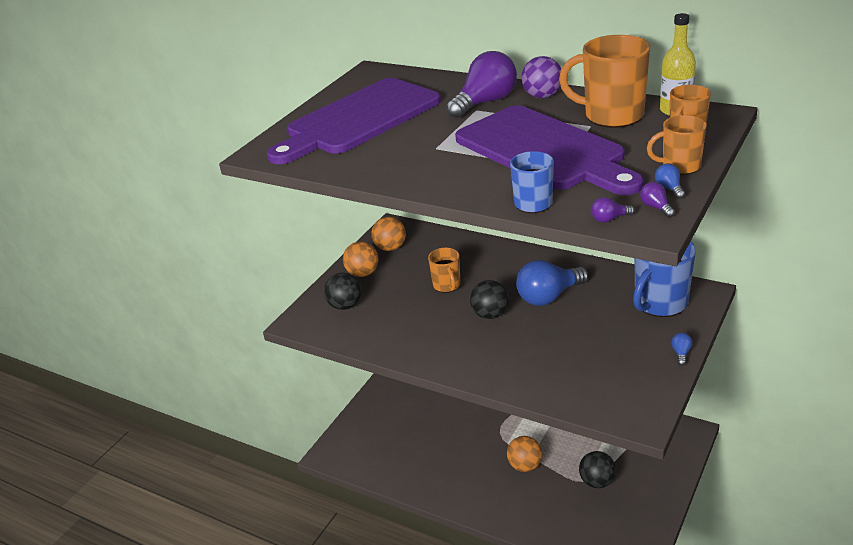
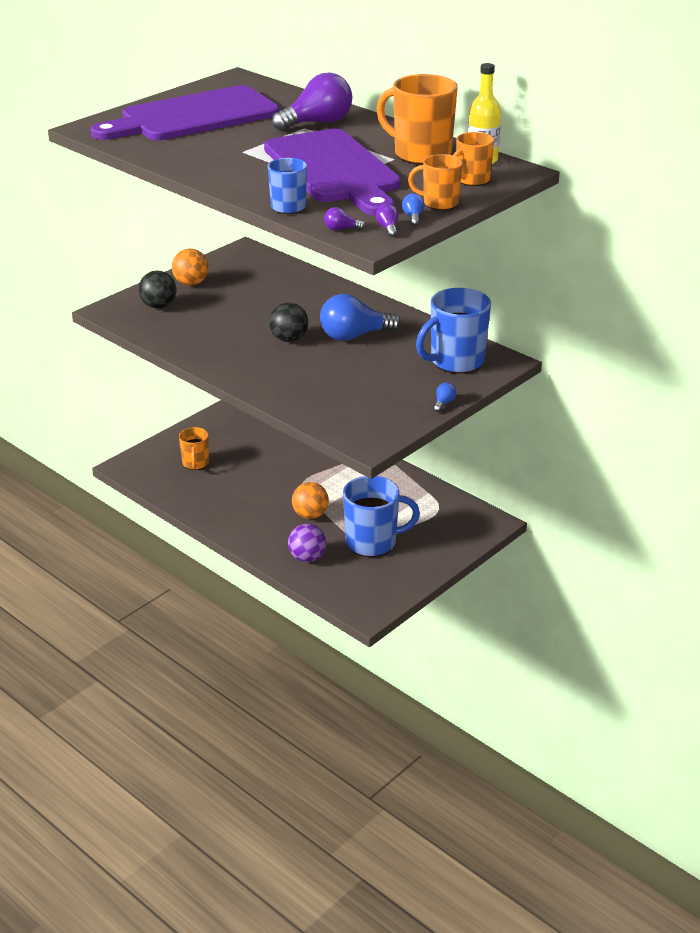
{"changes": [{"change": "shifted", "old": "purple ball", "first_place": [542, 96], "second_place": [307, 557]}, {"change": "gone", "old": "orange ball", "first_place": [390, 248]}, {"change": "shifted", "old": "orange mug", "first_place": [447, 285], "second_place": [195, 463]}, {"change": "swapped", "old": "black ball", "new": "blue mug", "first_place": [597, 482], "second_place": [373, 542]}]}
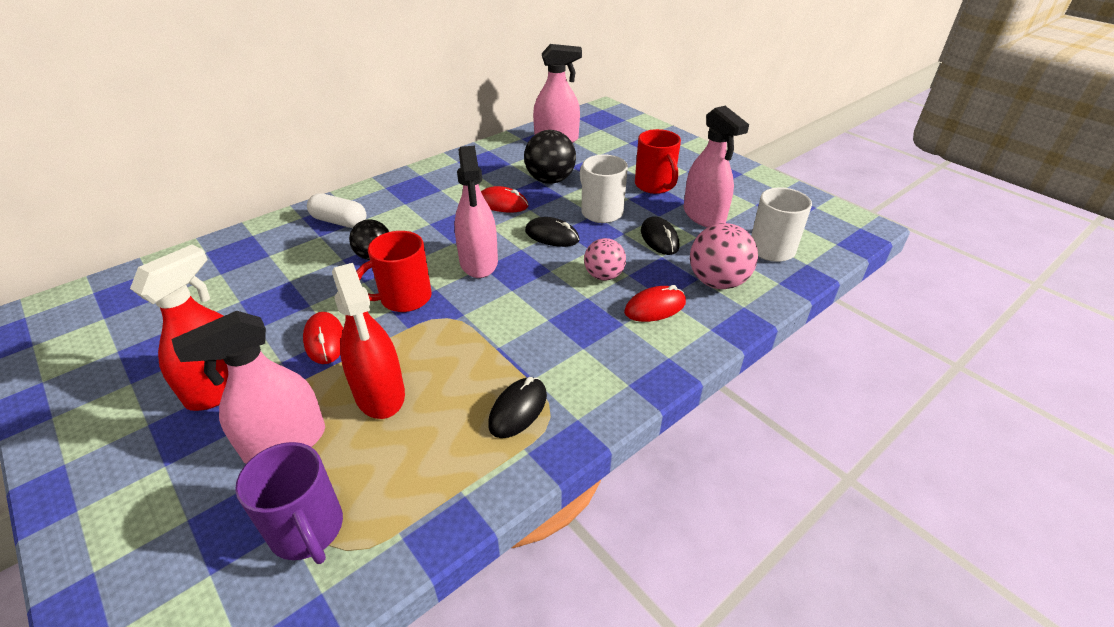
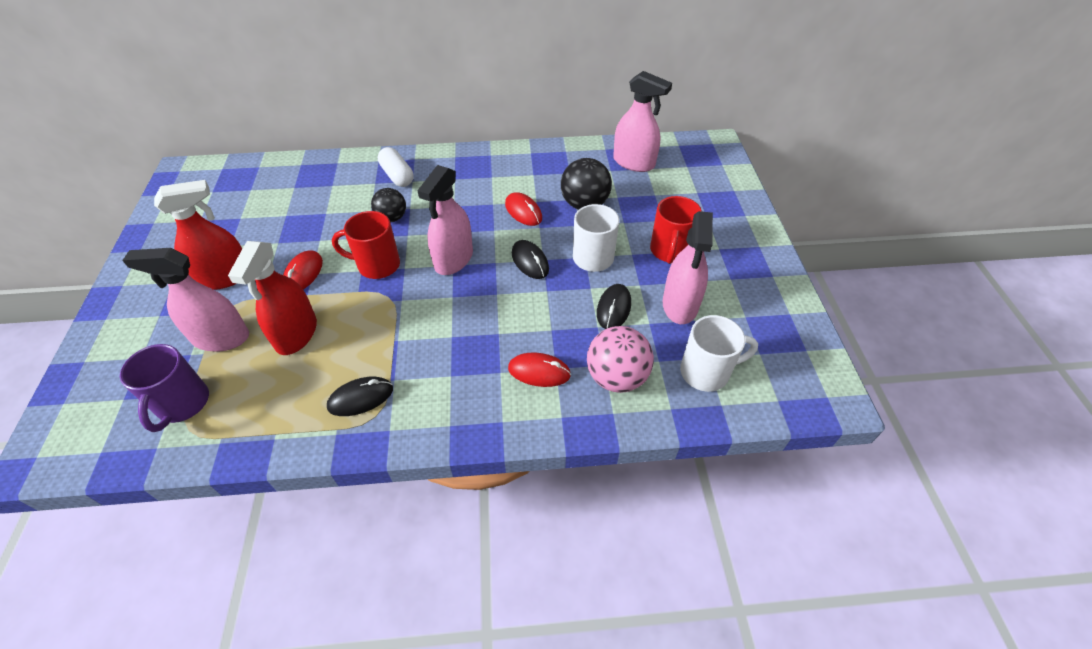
{"changes": [{"change": "gone", "old": "pink ball", "first_place": [604, 276]}]}
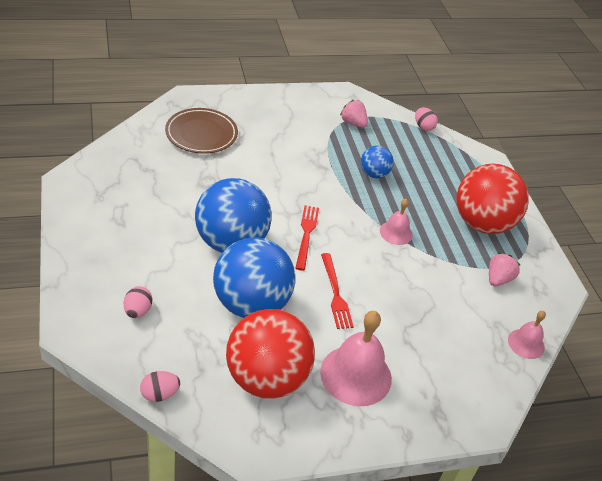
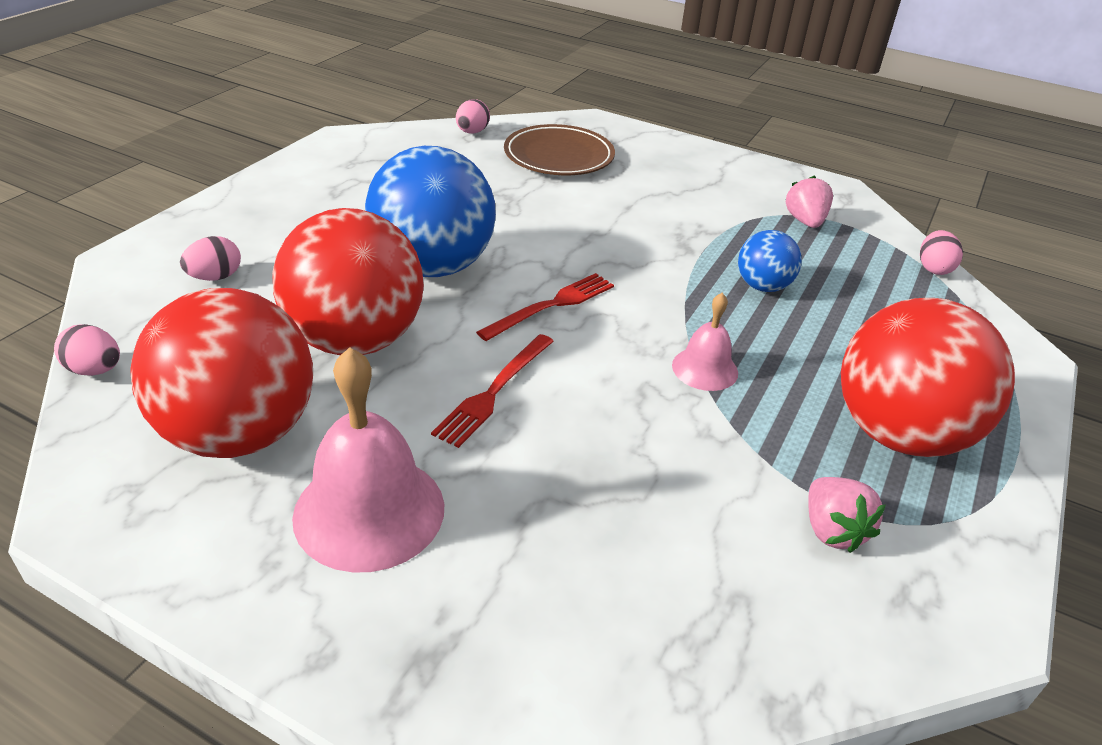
{"changes": [{"change": "repainted", "old": "blue ball", "new": "red ball", "first_place": [251, 304], "second_place": [356, 340]}, {"change": "rotated", "old": "pink strawberry", "first_place": [498, 279], "second_place": [832, 530], "degrees": 90}, {"change": "gone", "old": "pink bell", "first_place": [526, 343]}, {"change": "new", "new": "pink egg", "second_place": [472, 132]}]}
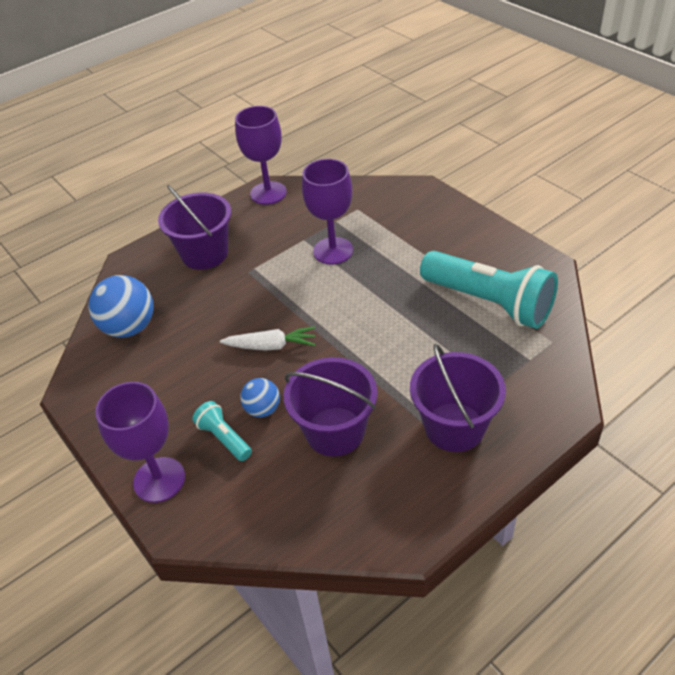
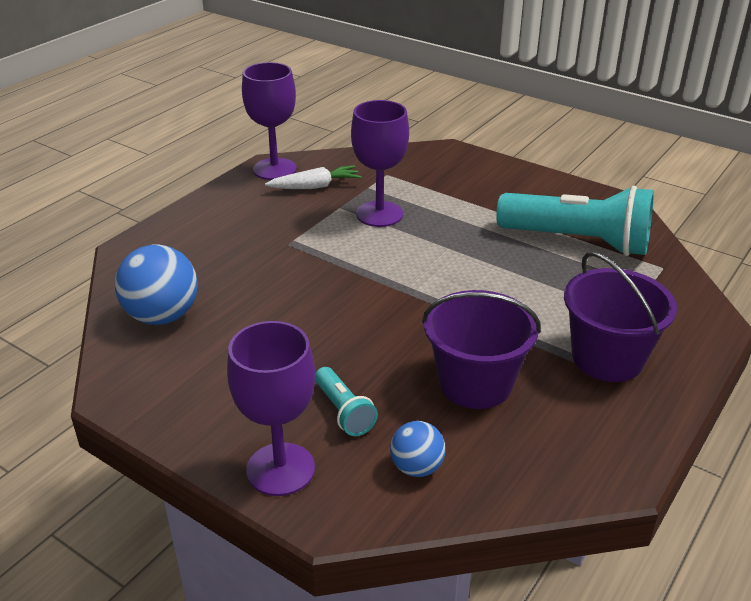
{"changes": [{"change": "gone", "old": "purple bucket", "first_place": [204, 253]}, {"change": "shifted", "old": "white carrot", "first_place": [271, 346], "second_place": [315, 186]}, {"change": "shifted", "old": "blue ball", "first_place": [263, 409], "second_place": [417, 467]}, {"change": "rotated", "old": "turquoise flashlight", "first_place": [224, 438], "second_place": [343, 411], "degrees": -150}]}
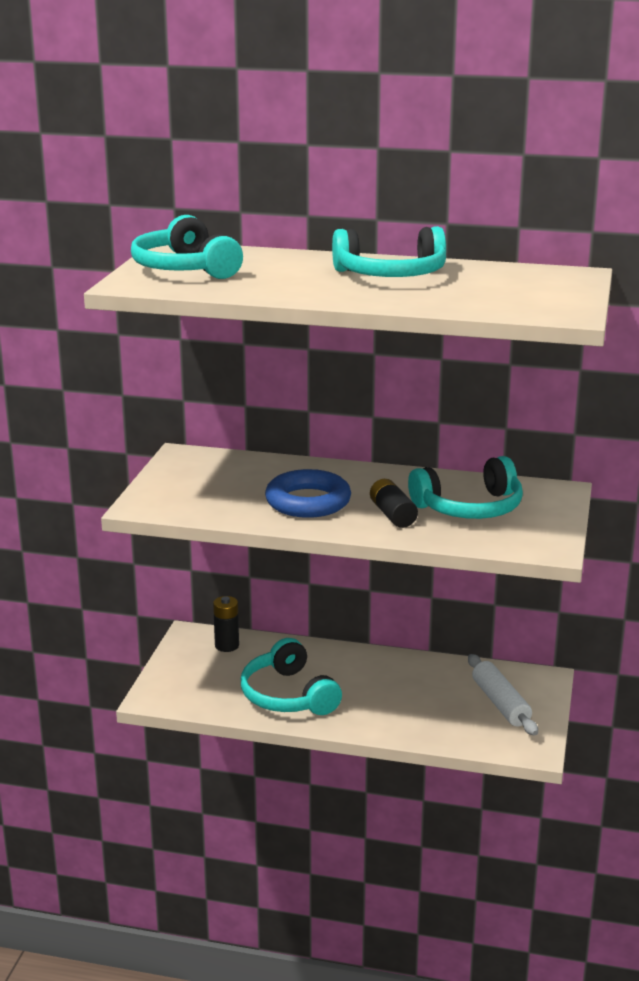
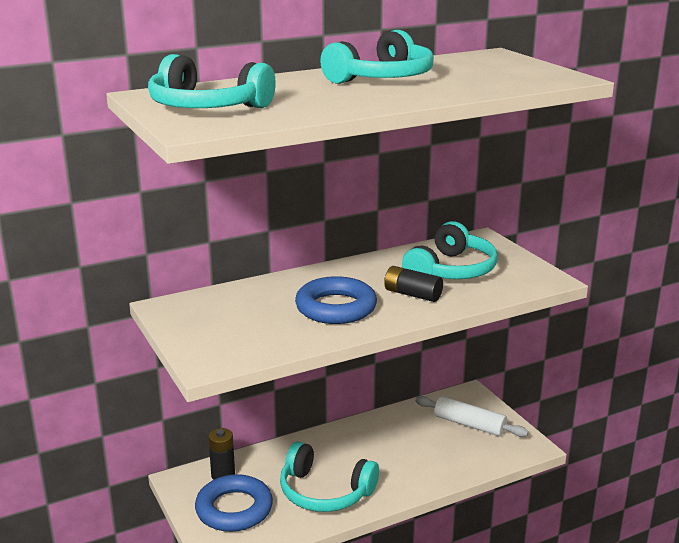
{"changes": [{"change": "new", "new": "blue ring", "second_place": [234, 509]}]}
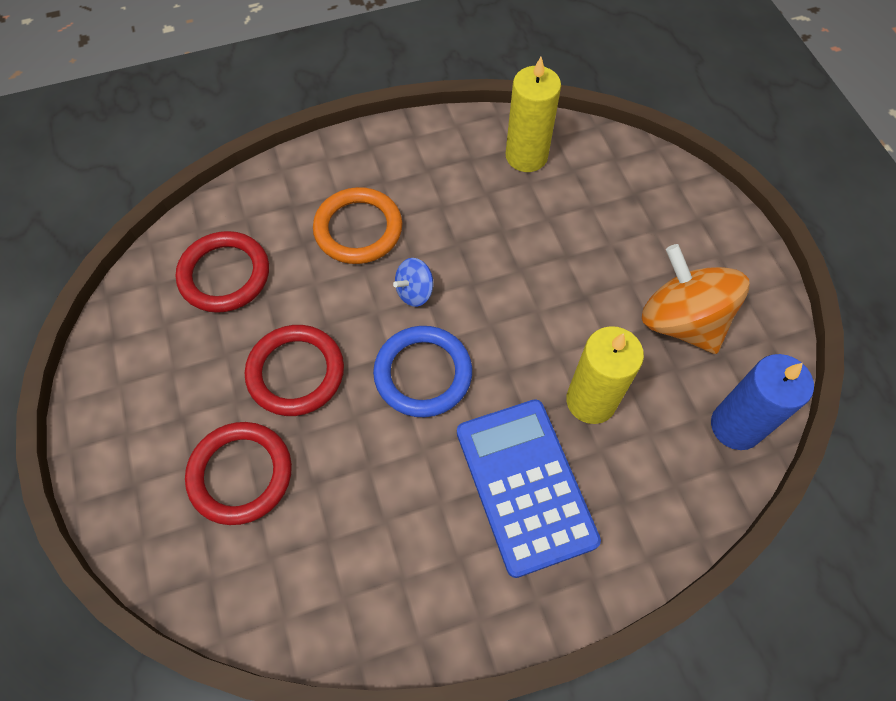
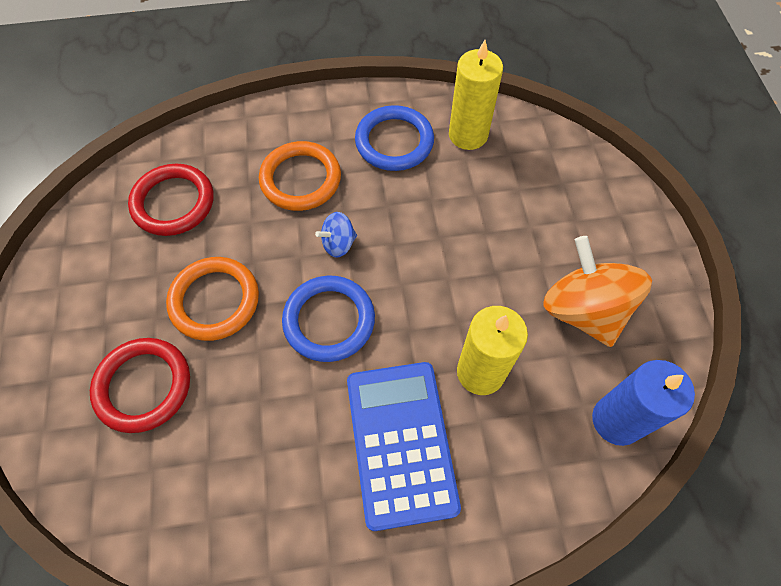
{"changes": [{"change": "repainted", "old": "red ring", "new": "orange ring", "first_place": [296, 372], "second_place": [214, 301]}, {"change": "new", "new": "blue ring", "second_place": [394, 142]}]}
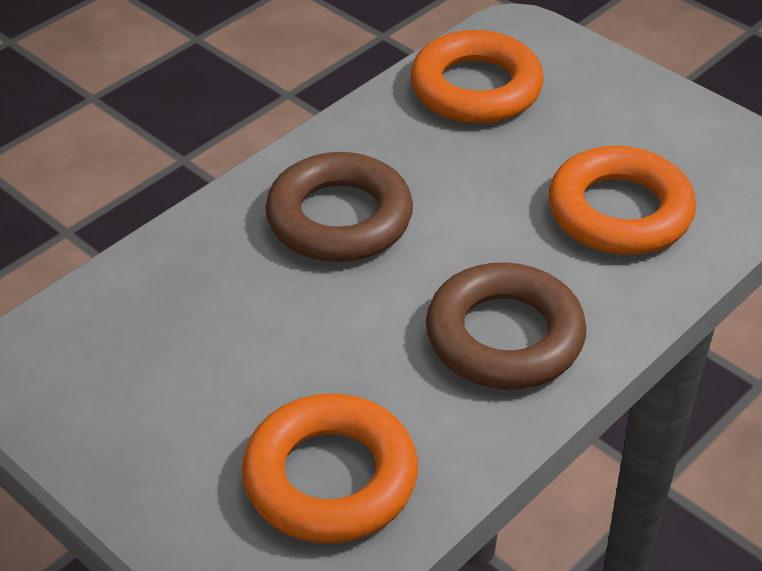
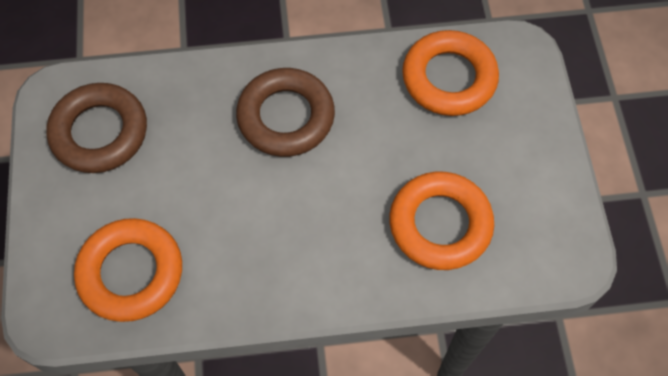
{"changes": [{"change": "shifted", "old": "brown ring", "first_place": [504, 336], "second_place": [100, 132]}]}
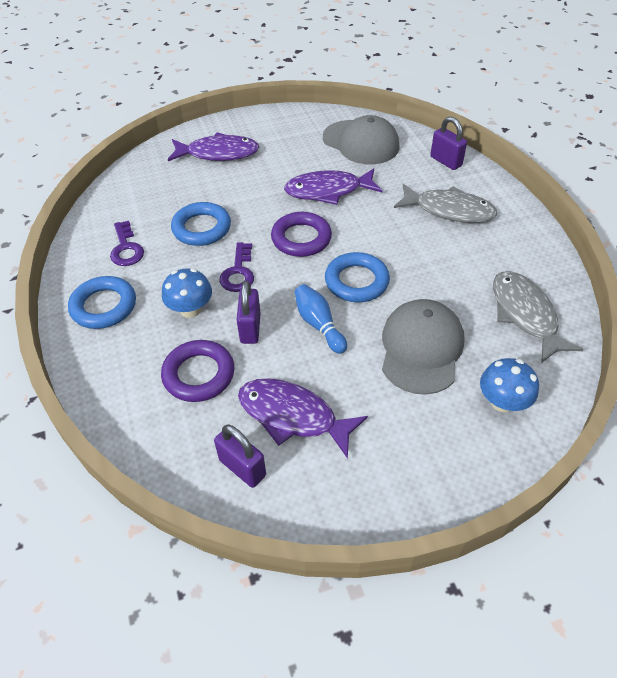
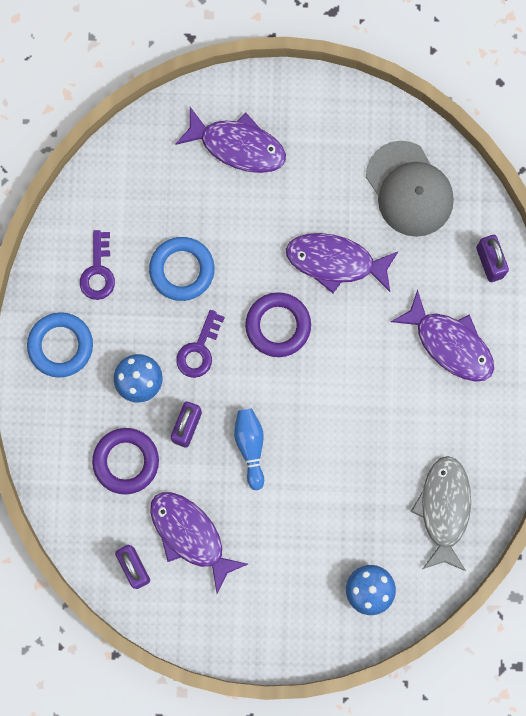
{"changes": [{"change": "repainted", "old": "grey fish", "new": "purple fish", "first_place": [449, 210], "second_place": [450, 343]}, {"change": "gone", "old": "blue ring", "first_place": [356, 281]}, {"change": "gone", "old": "grey cap", "first_place": [421, 348]}]}
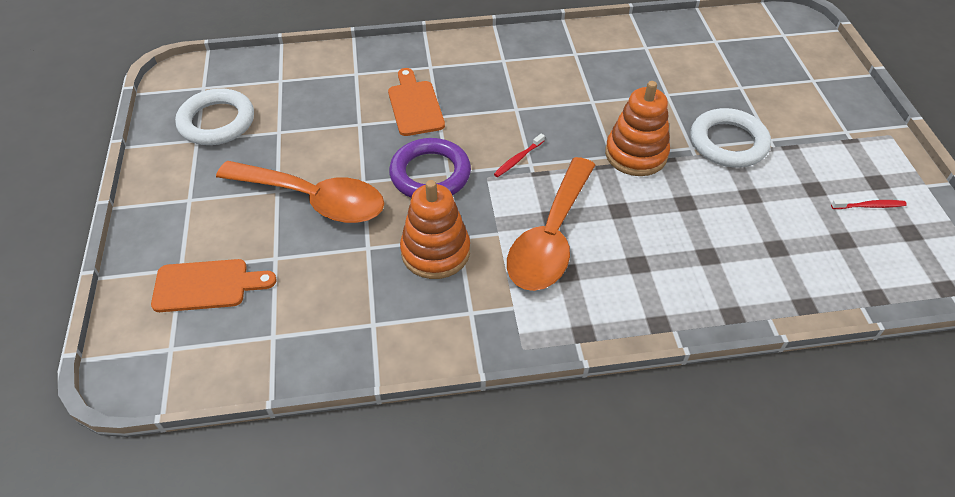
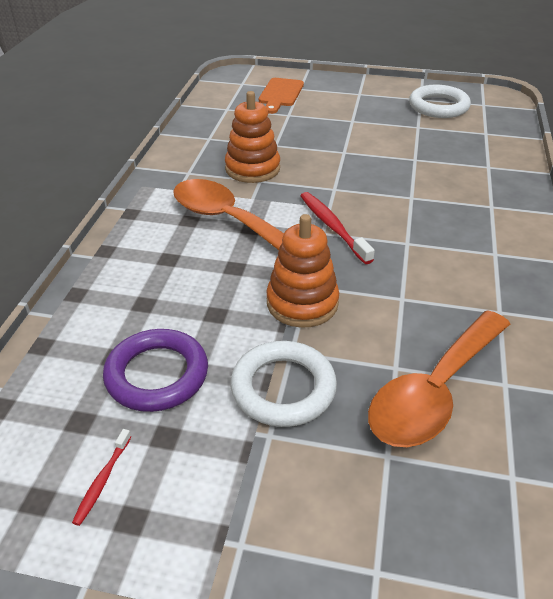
{"changes": [{"change": "gone", "old": "orange cutting board", "first_place": [415, 105]}, {"change": "scaled", "old": "red toothbrush", "first_place": [518, 159], "second_place": [332, 227], "factor": 1.8}, {"change": "shifted", "old": "purple ring", "first_place": [430, 174], "second_place": [157, 375]}, {"change": "shifted", "old": "orange spoon", "first_place": [313, 199], "second_place": [434, 391]}]}
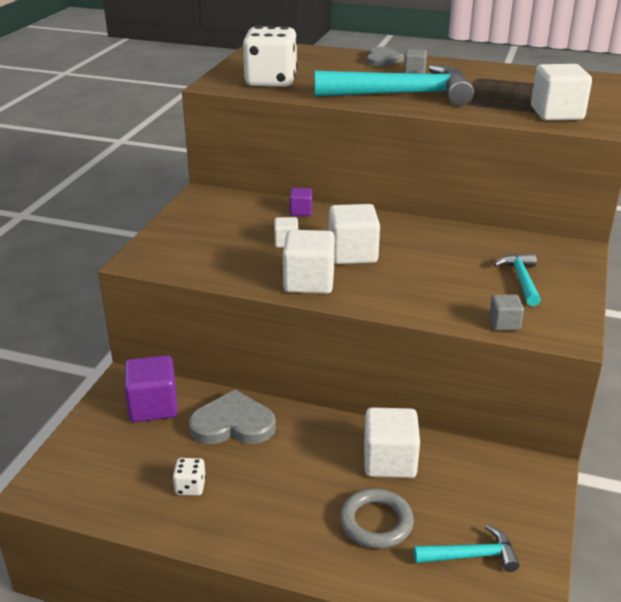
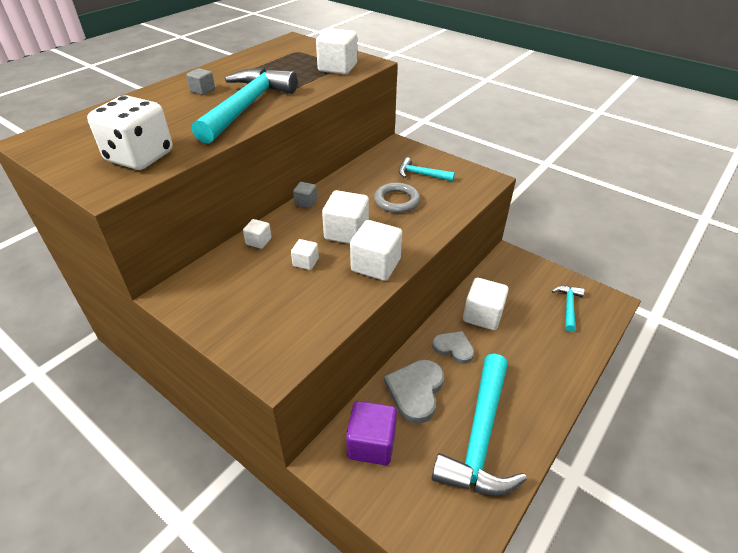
{"changes": [{"change": "shifted", "old": "grey heart", "first_place": [382, 60], "second_place": [454, 348]}, {"change": "repainted", "old": "purple cube", "new": "white cube", "first_place": [301, 212], "second_place": [258, 241]}, {"change": "shifted", "old": "grey cube", "first_place": [504, 323], "second_place": [306, 202]}, {"change": "swapped", "old": "white dice", "new": "turquoise hammer", "first_place": [190, 487], "second_place": [480, 436]}, {"change": "shifted", "old": "grey ring", "first_place": [376, 522], "second_place": [397, 201]}]}
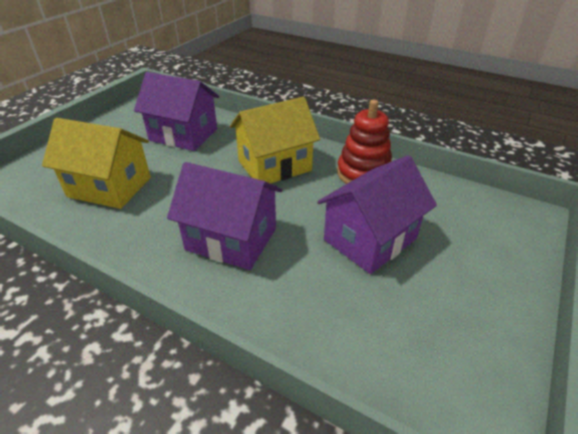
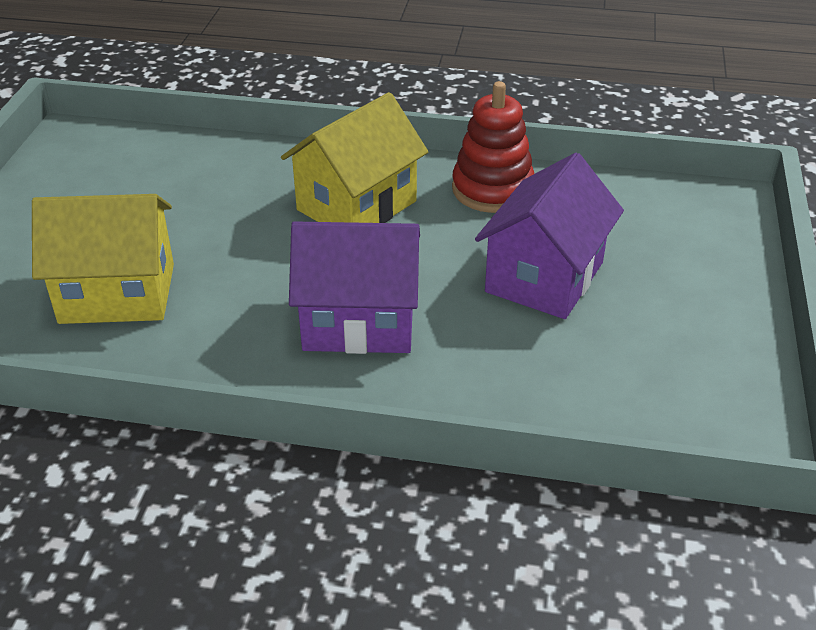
{"changes": [{"change": "gone", "old": "purple house", "first_place": [183, 135]}]}
